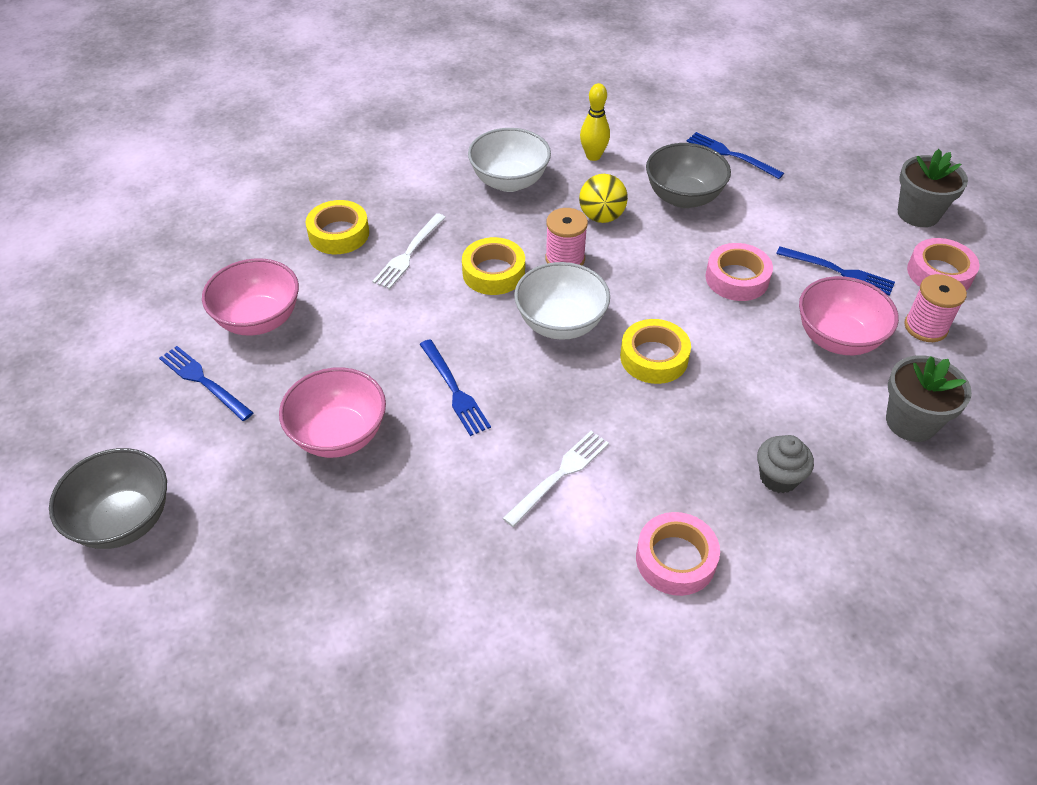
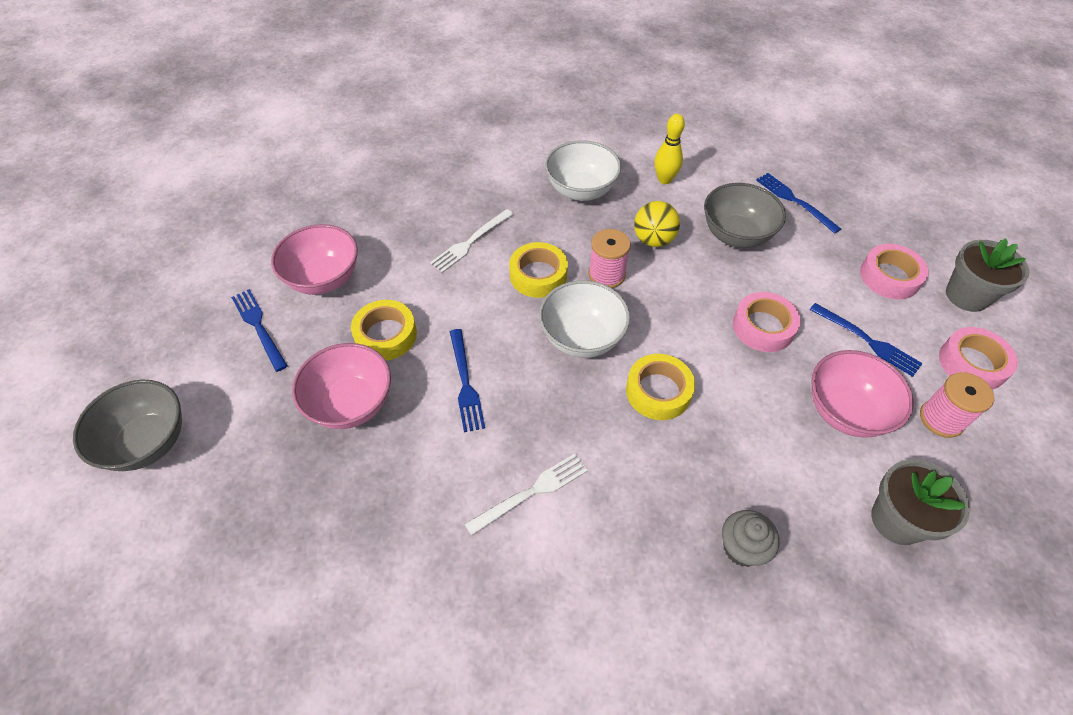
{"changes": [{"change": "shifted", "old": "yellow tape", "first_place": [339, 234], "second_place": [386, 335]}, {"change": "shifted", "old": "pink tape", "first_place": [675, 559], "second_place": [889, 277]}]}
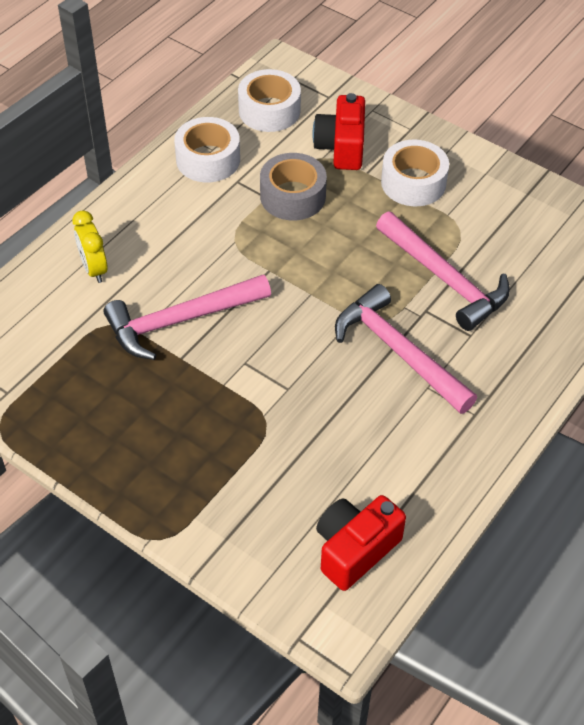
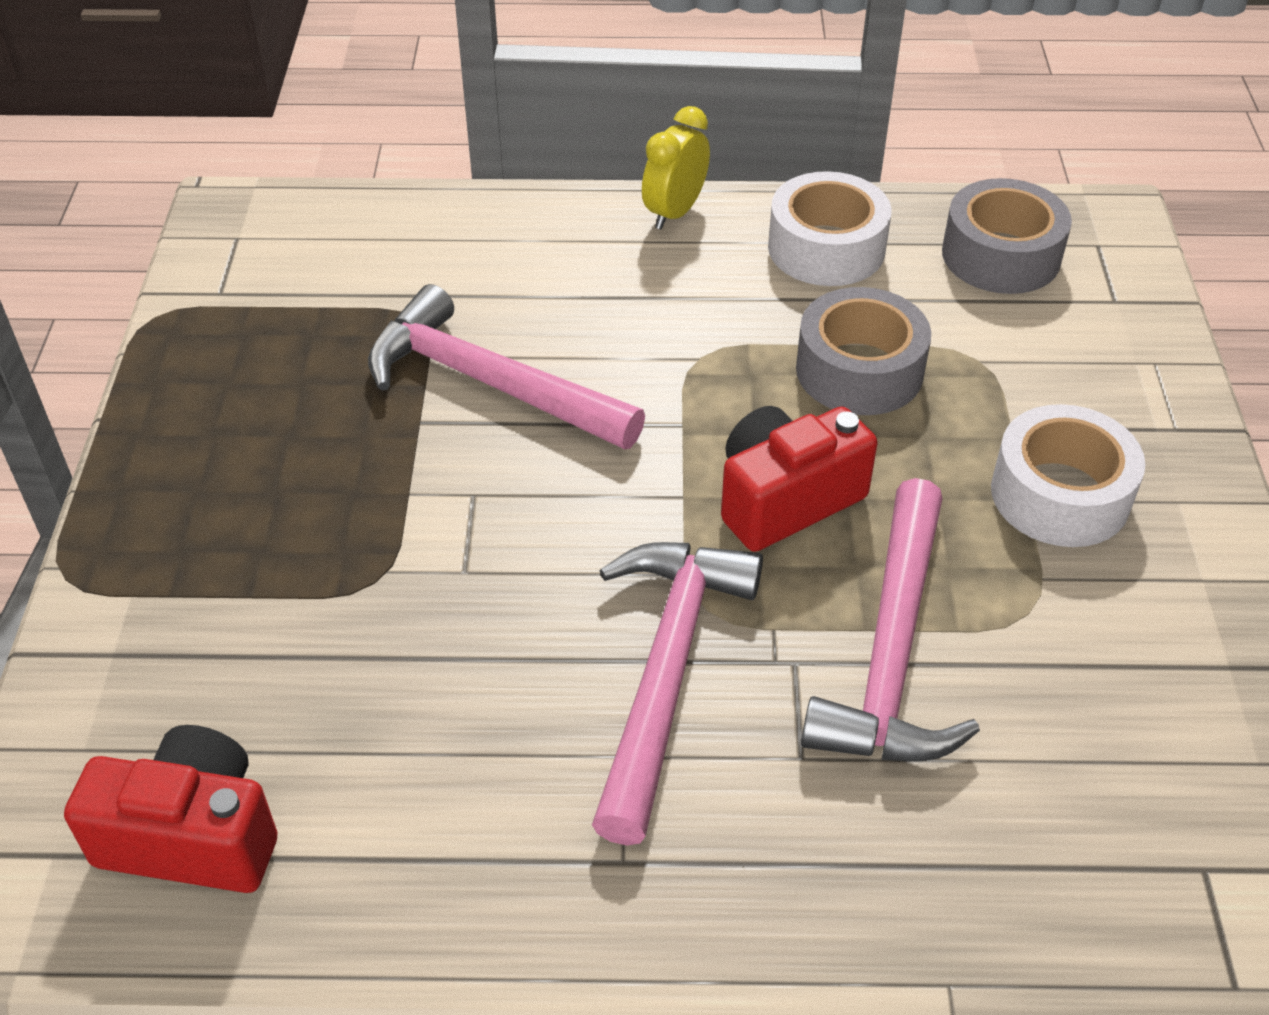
{"changes": [{"change": "repainted", "old": "white tape", "new": "grey tape", "first_place": [269, 110], "second_place": [1001, 255]}, {"change": "shifted", "old": "red camera", "first_place": [341, 147], "second_place": [786, 500]}, {"change": "shifted", "old": "yellow clock", "first_place": [94, 269], "second_place": [674, 212]}]}
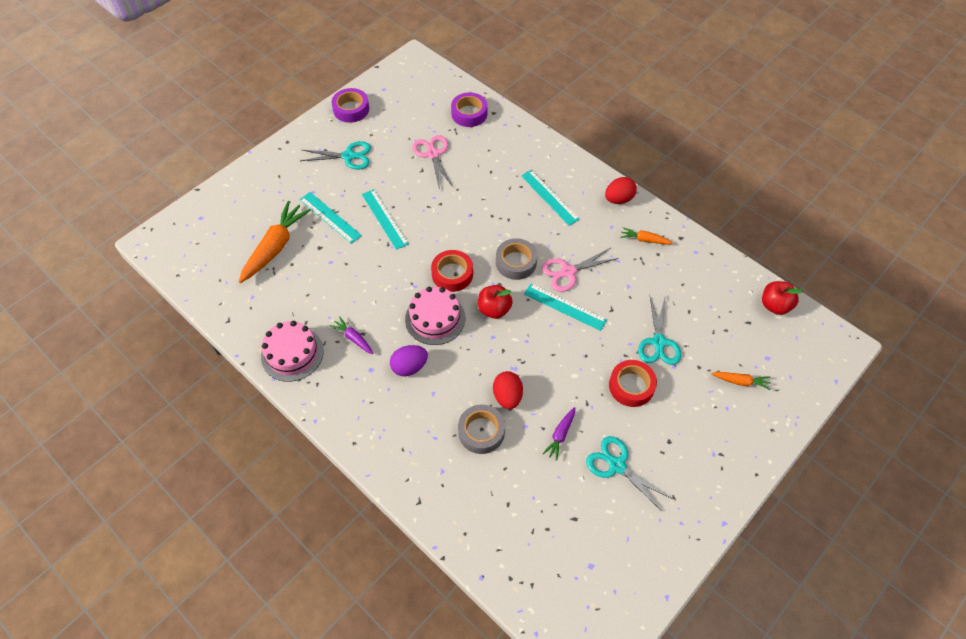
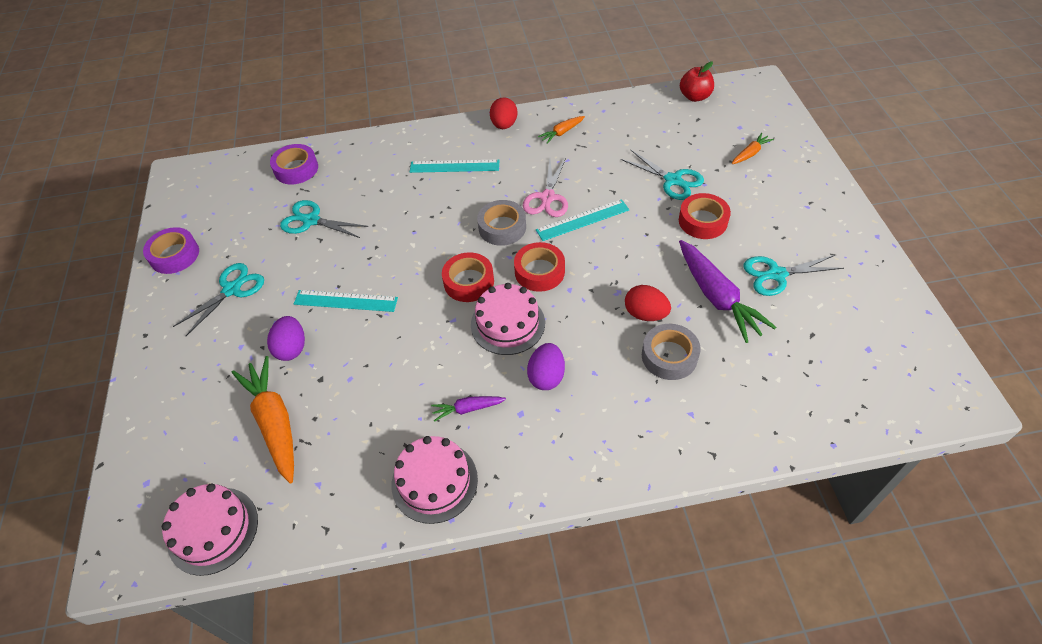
{"changes": [{"change": "repainted", "old": "pink scissors", "new": "turquoise scissors", "first_place": [433, 154], "second_place": [311, 221]}, {"change": "swapped", "old": "turquoise ruler", "new": "purple egg", "first_place": [330, 217], "second_place": [291, 348]}, {"change": "swapped", "old": "red apple", "new": "red tape", "first_place": [494, 309], "second_place": [539, 271]}, {"change": "scaled", "old": "purple carrot", "first_place": [560, 435], "second_place": [717, 297], "factor": 2.01}, {"change": "new", "new": "pink cake", "second_place": [213, 530]}]}
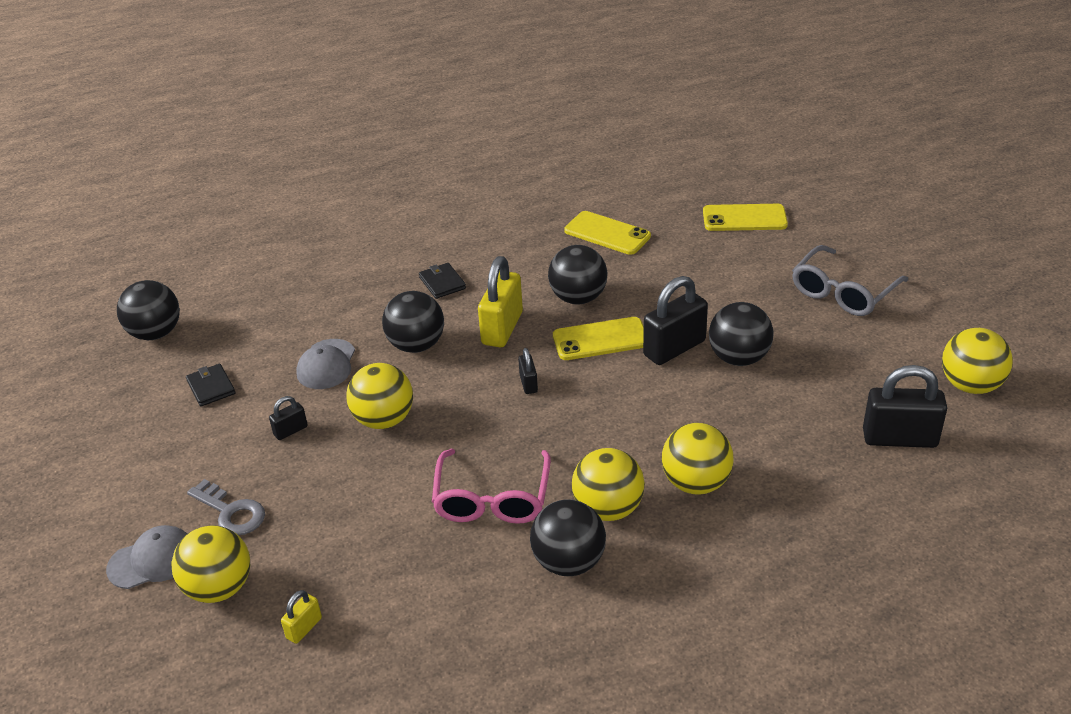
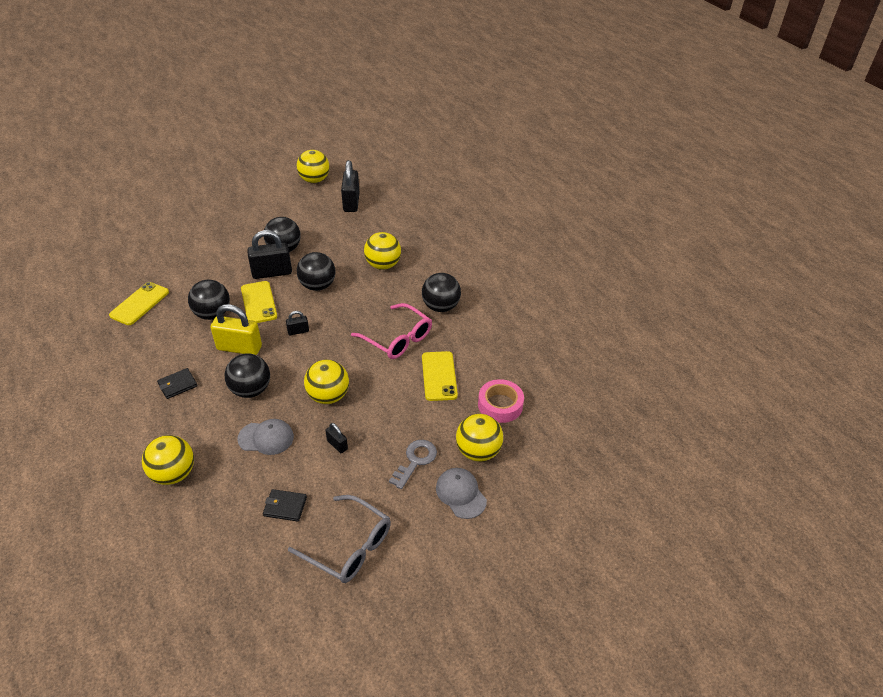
{"changes": [{"change": "shifted", "old": "yellow phone", "first_place": [744, 218], "second_place": [439, 376]}, {"change": "shifted", "old": "grey glasses", "first_place": [843, 292], "second_place": [349, 546]}, {"change": "rotated", "old": "black padlock", "first_place": [674, 348], "second_place": [272, 273], "degrees": -60}, {"change": "shifted", "old": "black ball", "first_place": [155, 333], "second_place": [318, 286]}, {"change": "rotated", "old": "black wallet", "first_place": [211, 387], "second_place": [285, 506], "degrees": 45}, {"change": "shifted", "old": "yellow ball", "first_place": [608, 509], "second_place": [173, 474]}, {"change": "rotated", "old": "pink glasses", "first_place": [492, 498], "second_place": [397, 339], "degrees": 45}, {"change": "swapped", "old": "yellow padlock", "new": "pink tape", "first_place": [304, 628], "second_place": [500, 405]}]}
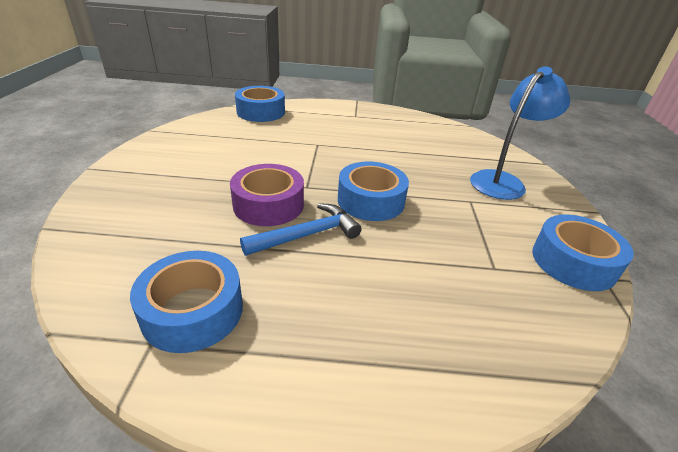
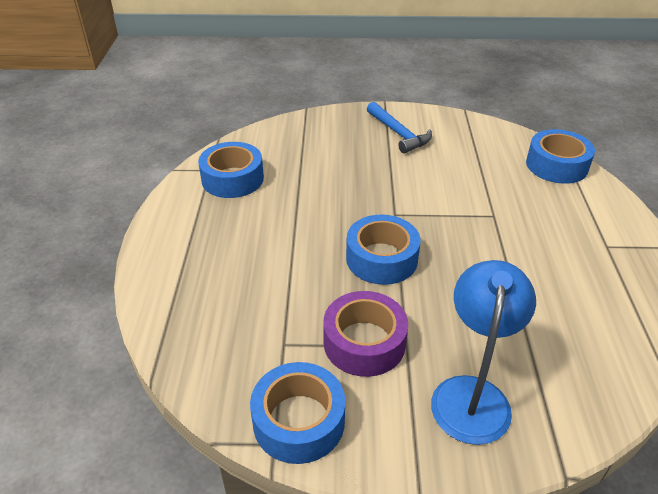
{"changes": [{"change": "rotated", "old": "blue lamp", "first_place": [503, 181], "second_place": [472, 394], "degrees": -120}, {"change": "shifted", "old": "purple tape", "first_place": [268, 205], "second_place": [364, 342]}, {"change": "shifted", "old": "blue hammer", "first_place": [307, 235], "second_place": [399, 134]}]}
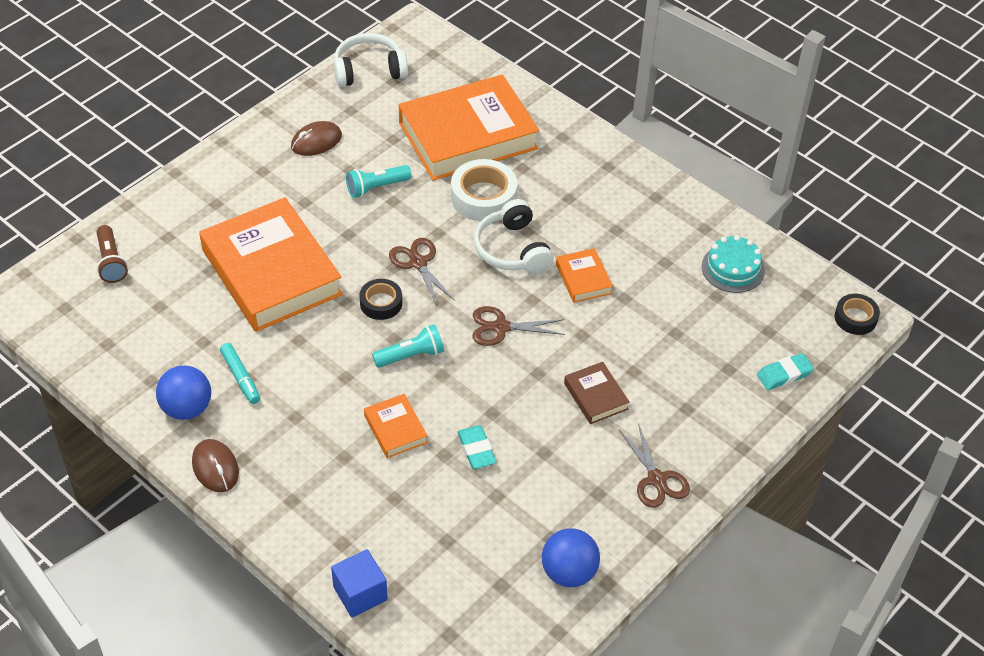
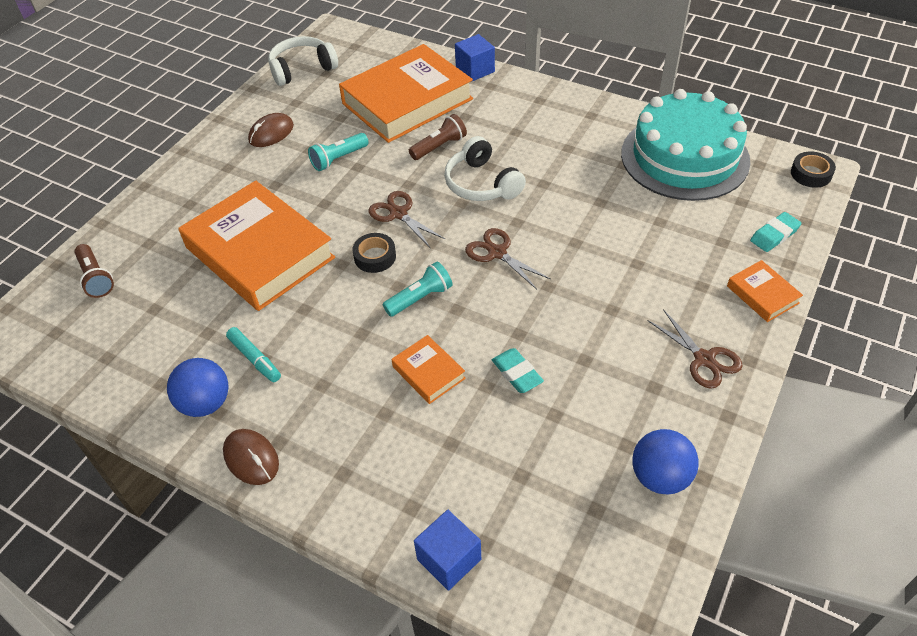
{"changes": [{"change": "swapped", "old": "white tape", "new": "brown flashlight", "first_place": [483, 197], "second_place": [439, 146]}, {"change": "scaled", "old": "turquoise cake", "first_place": [733, 268], "second_place": [684, 157], "factor": 2.14}, {"change": "shifted", "old": "orange book", "first_place": [583, 279], "second_place": [762, 294]}, {"change": "rotated", "old": "brown scissors", "first_place": [501, 327], "second_place": [497, 253], "degrees": 60}, {"change": "gone", "old": "brown book", "first_place": [596, 396]}, {"change": "new", "new": "blue cube", "second_place": [475, 70]}]}
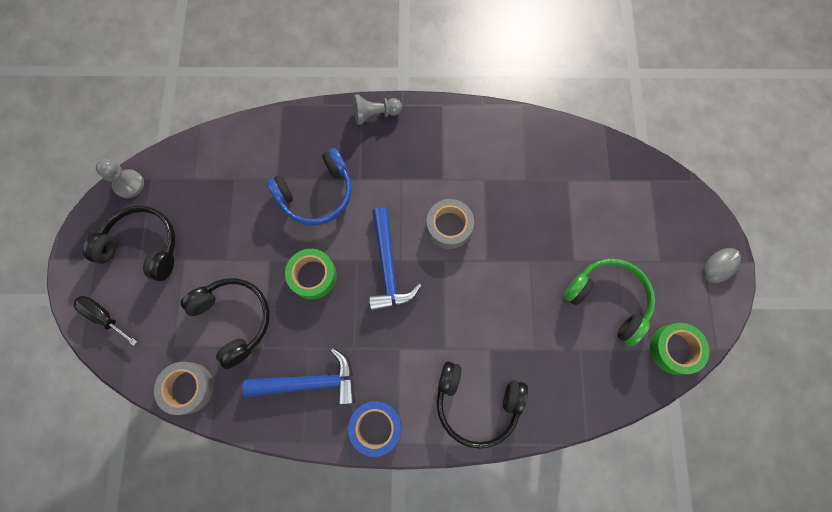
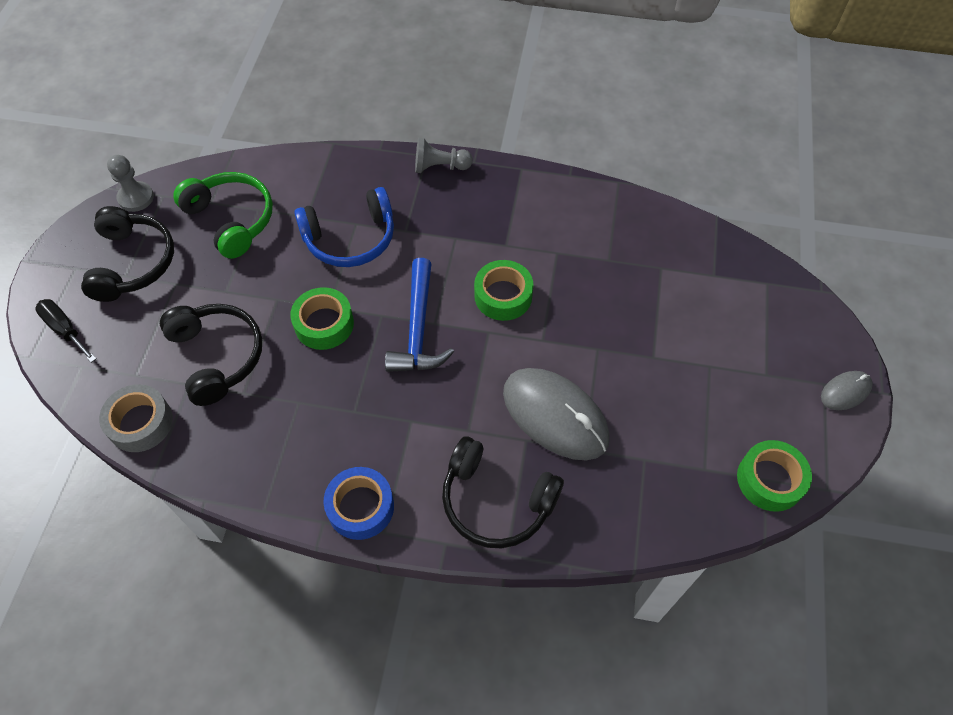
{"changes": [{"change": "repainted", "old": "grey tape", "new": "green tape", "first_place": [449, 226], "second_place": [503, 296]}, {"change": "rotated", "old": "black headphones", "first_place": [143, 246], "second_place": [133, 263], "degrees": 60}, {"change": "shifted", "old": "green headphones", "first_place": [608, 300], "second_place": [231, 219]}, {"change": "gone", "old": "blue hammer", "first_place": [310, 382]}, {"change": "new", "new": "grey mouse", "second_place": [555, 415]}]}
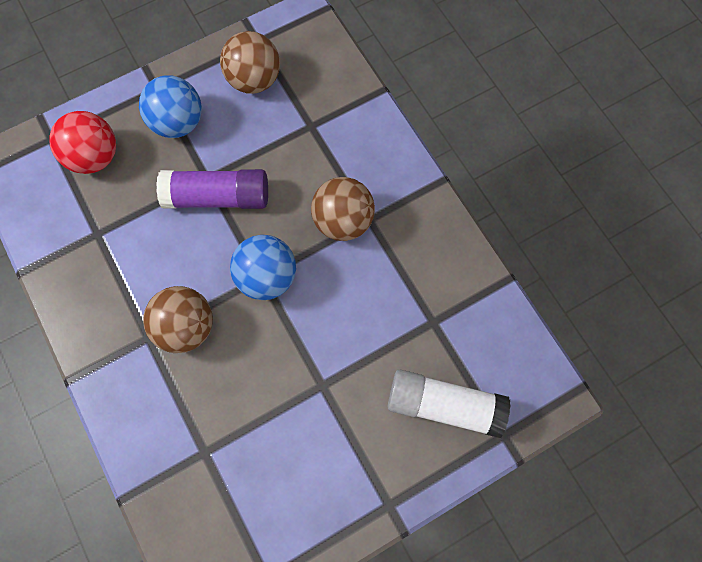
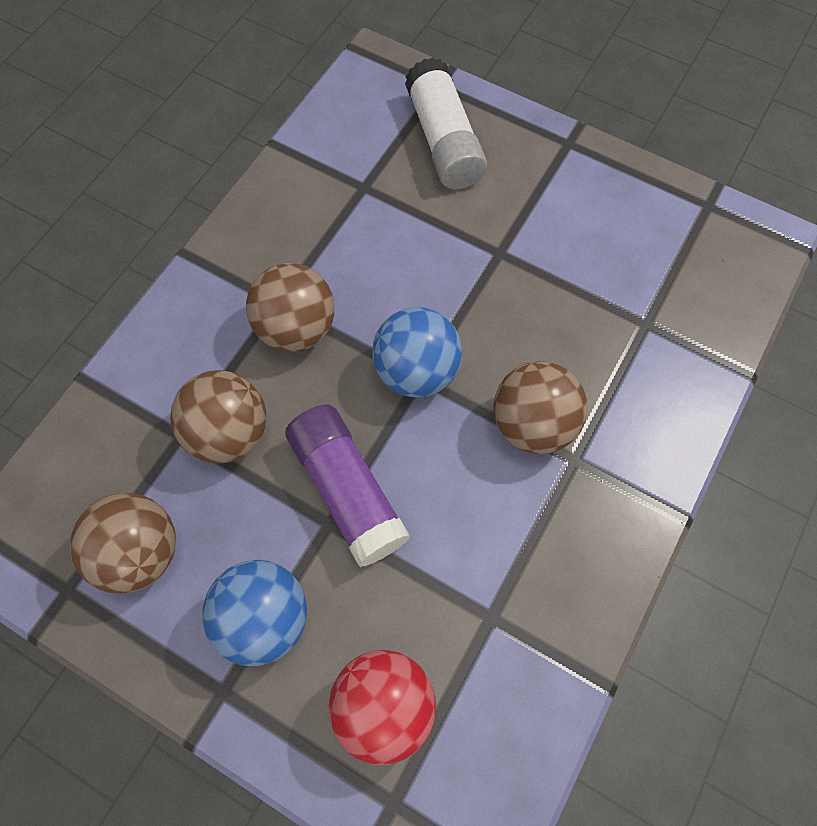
{"changes": [{"change": "new", "new": "brown ball", "second_place": [229, 432]}]}
